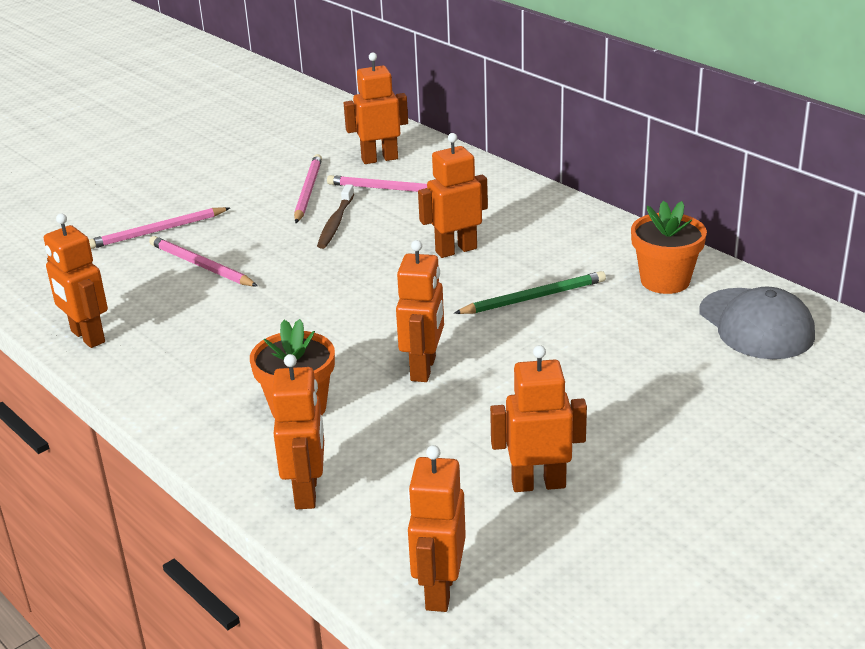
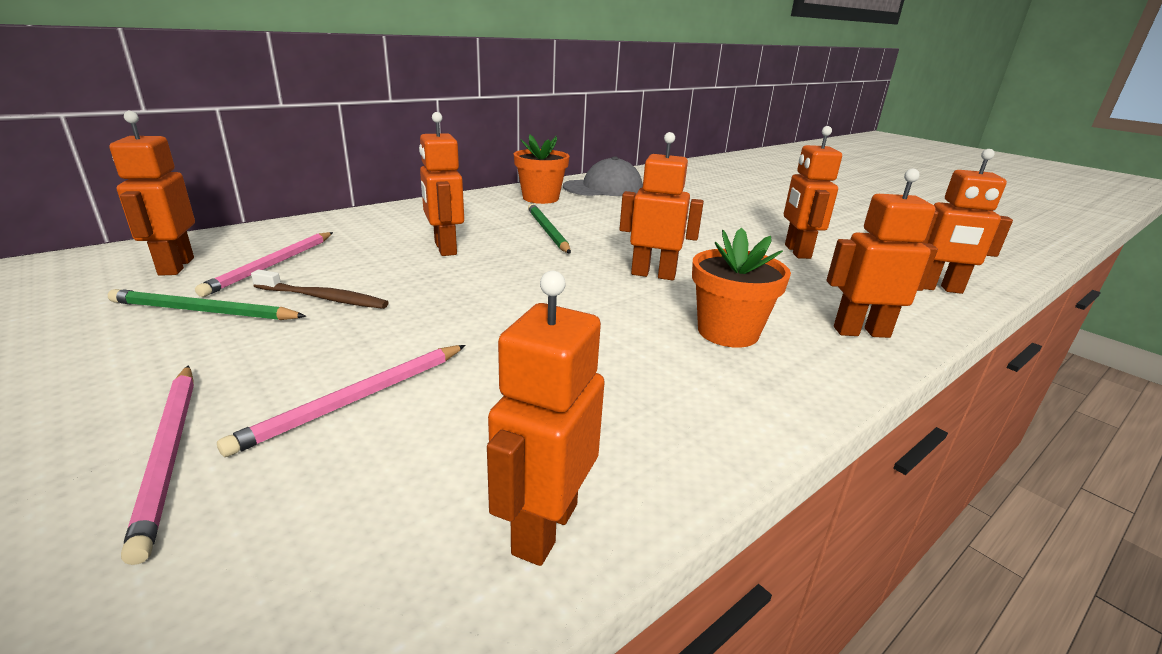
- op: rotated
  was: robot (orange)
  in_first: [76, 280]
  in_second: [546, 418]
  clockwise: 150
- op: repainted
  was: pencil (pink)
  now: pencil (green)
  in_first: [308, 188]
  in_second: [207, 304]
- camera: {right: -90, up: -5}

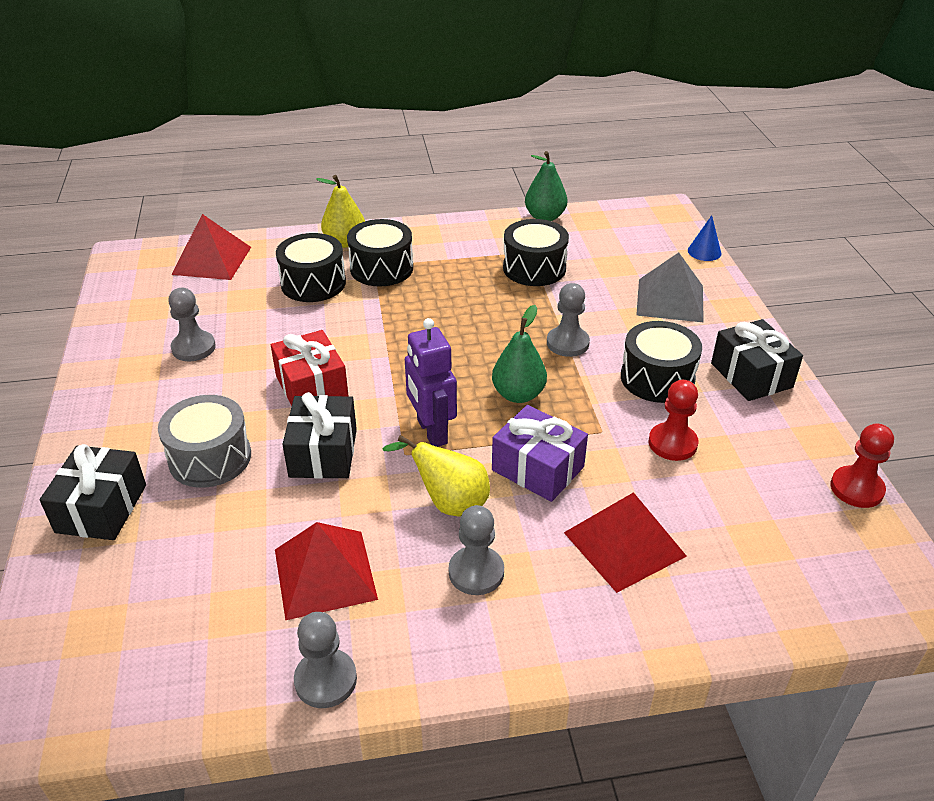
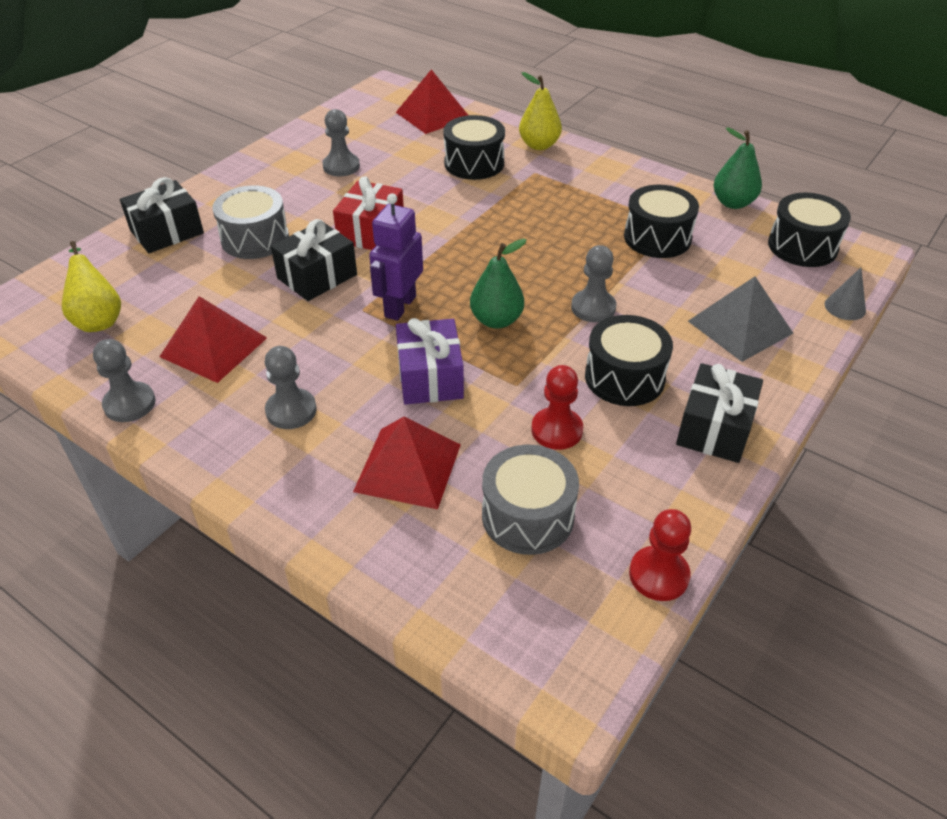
- op: shifted
  was: drum (black)
  in_first: [380, 253]
  in_second: [809, 229]
- op: shifted
  was: pear (yellow)
  in_first: [436, 475]
  in_second: [91, 286]
- op: repainted
  was: cone (blue)
  now: cone (grey)
  in_first: [705, 238]
  in_second: [845, 294]
- op: new
  now: drum (grey)
  in_second: [530, 500]
- camera: {right: 45, up: 5}

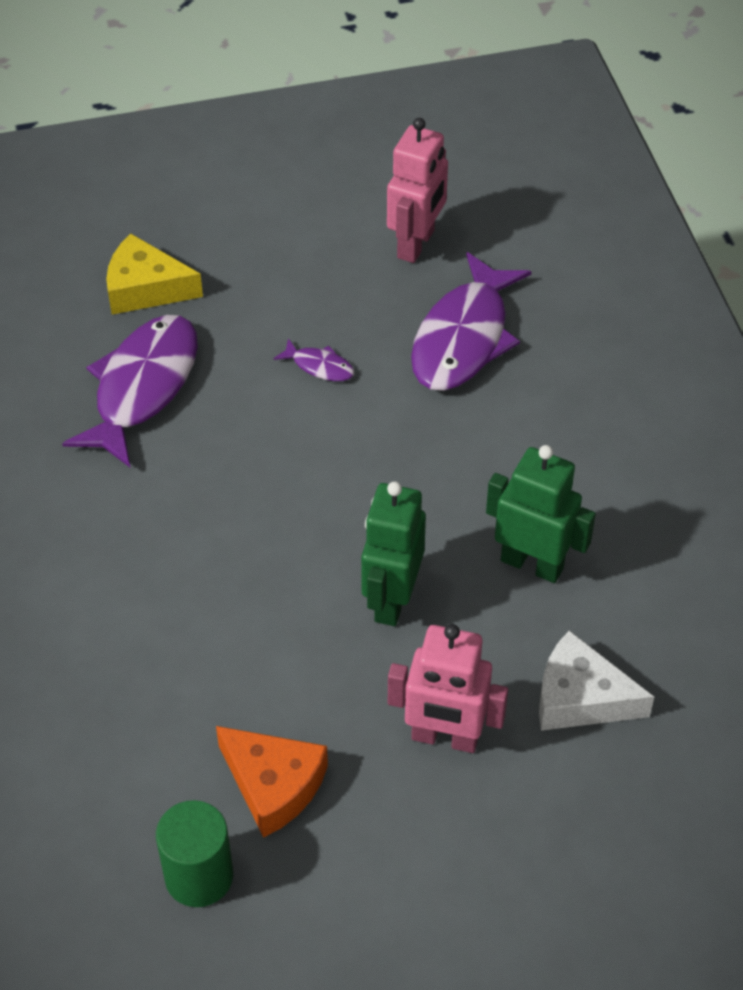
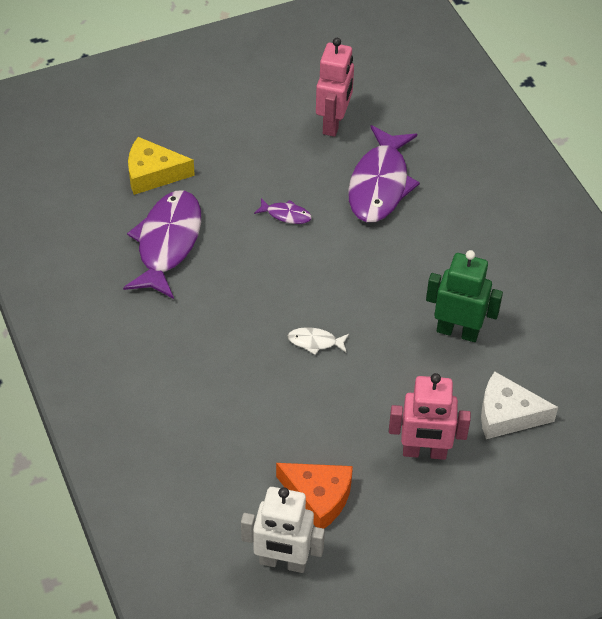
- op: swapped
  was: cylinder (green)
  now: robot (white)
  in_first: [194, 853]
  in_second: [283, 530]
- op: gone
  was: robot (green)
  in_first: [393, 553]
- op: new
  now: fish (white)
  in_second: [318, 341]
- camera: {right: -10, up: 0}

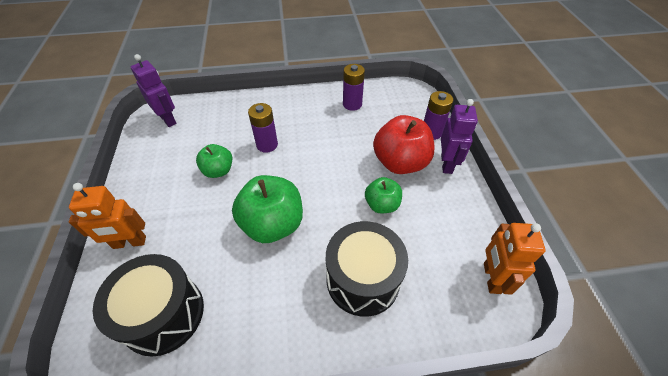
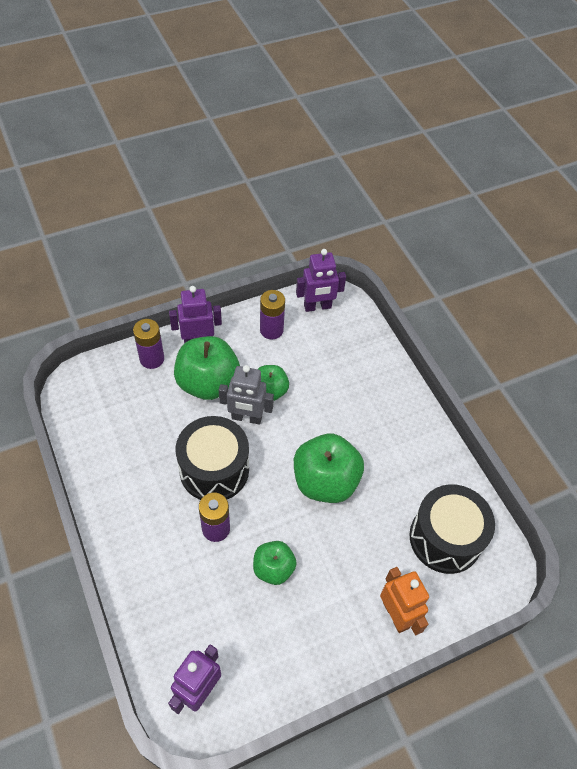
- op: shifted
  was: drum (black)
  in_first: [367, 269]
  in_second: [212, 458]
- op: shifted
  was: battery (purple)
  in_first: [354, 87]
  in_second: [272, 314]
- op: repainted
  was: apple (red)
  now: apple (green)
  in_first: [404, 144]
  in_second: [207, 368]
- op: repainted
  was: robot (orange)
  now: robot (purple)
  in_first: [514, 259]
  in_second: [321, 280]
- op: new
  now: robot (grey)
  in_second: [246, 395]
- camera: {right: -110, up: 5}

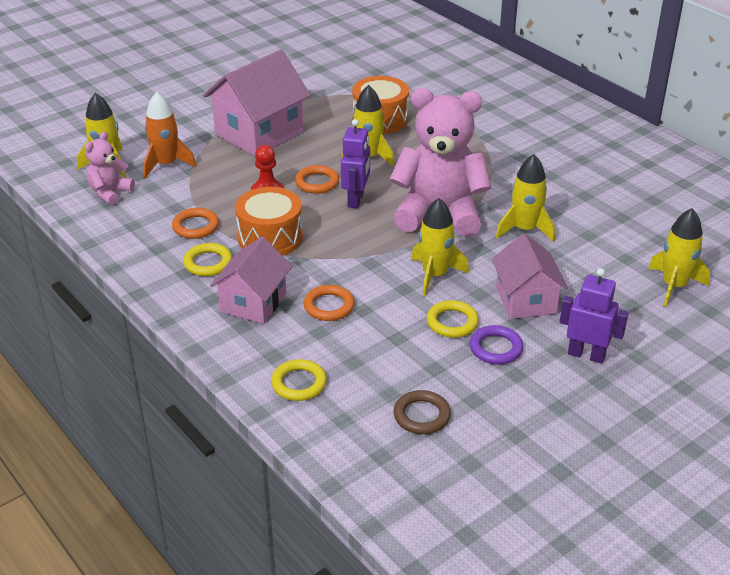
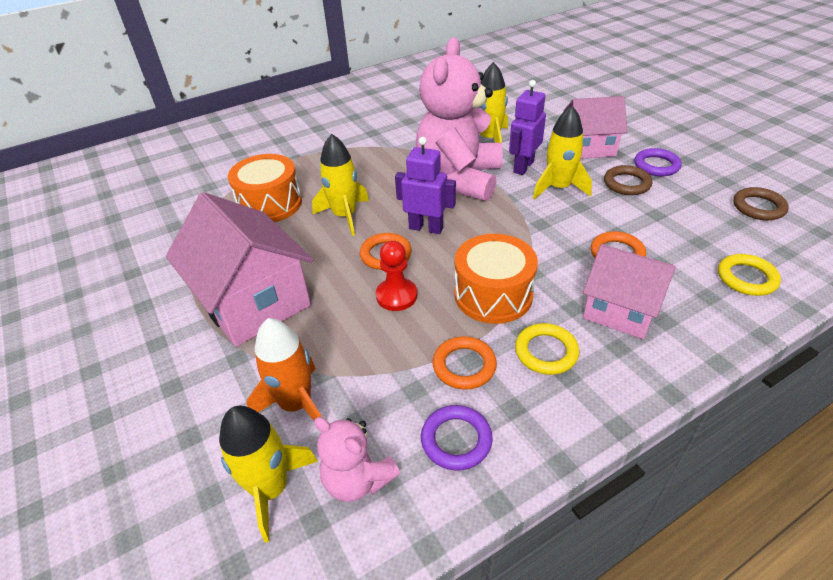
- op: repainted
  was: ring (yellow)
  now: ring (brown)
  in_first: [453, 319]
  in_second: [628, 180]
- op: shifted
  was: robot (purple)
  in_first: [593, 316]
  in_second: [527, 127]
- op: gone
  was: rocket (yellow)
  in_first: [679, 257]
- op: new
  now: ring (purple)
  in_second: [457, 437]
- camera: {right: -80, up: 5}

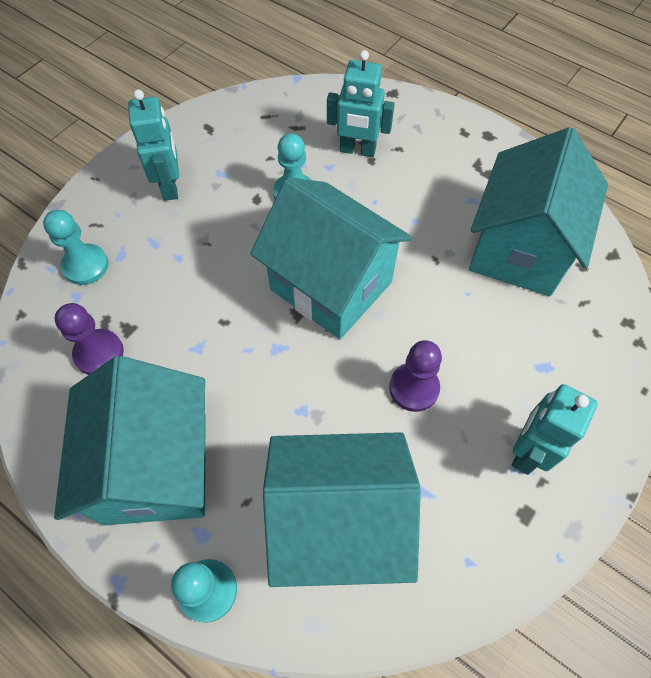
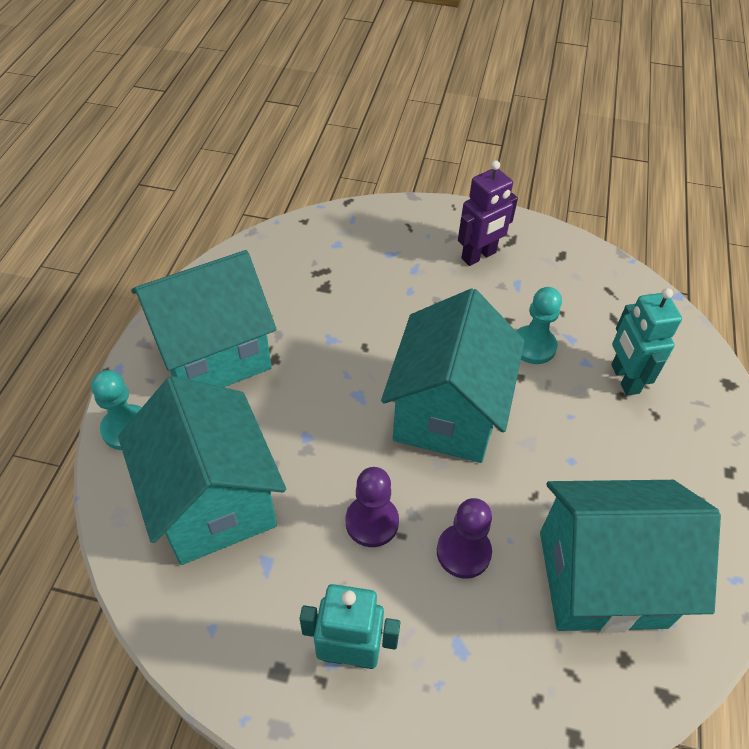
- op: gone
  was: pawn (turquoise)
  in_first: [75, 247]
- op: shifted
  was: pawn (purple)
  in_first: [89, 339]
  in_second: [464, 538]
- op: repainted
  was: robot (turquoise)
  now: robot (purple)
  in_first: [153, 145]
  in_second: [488, 213]
- camera: {right: 65, up: -10}

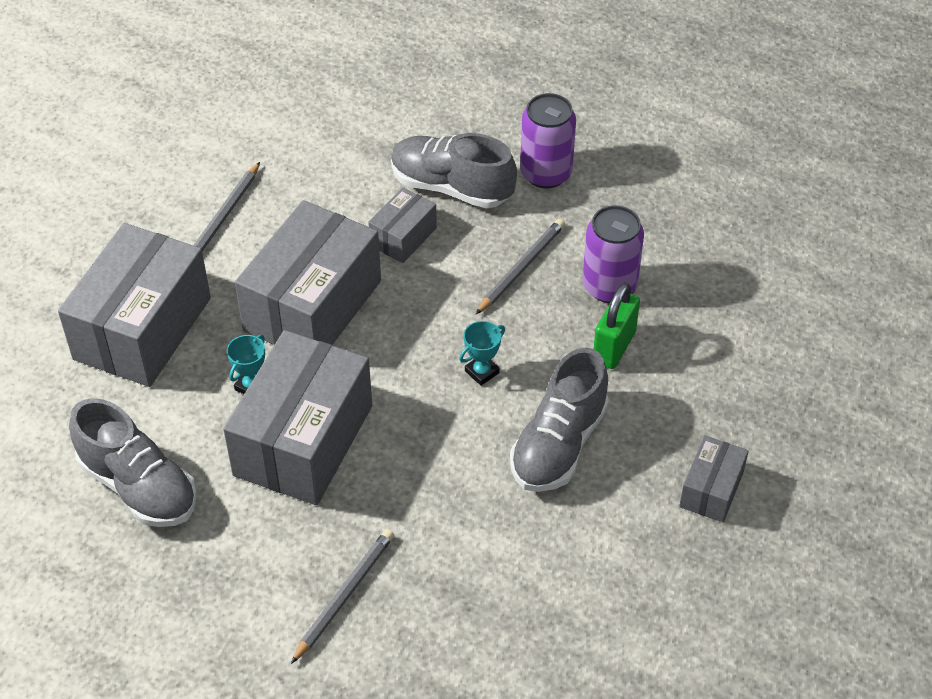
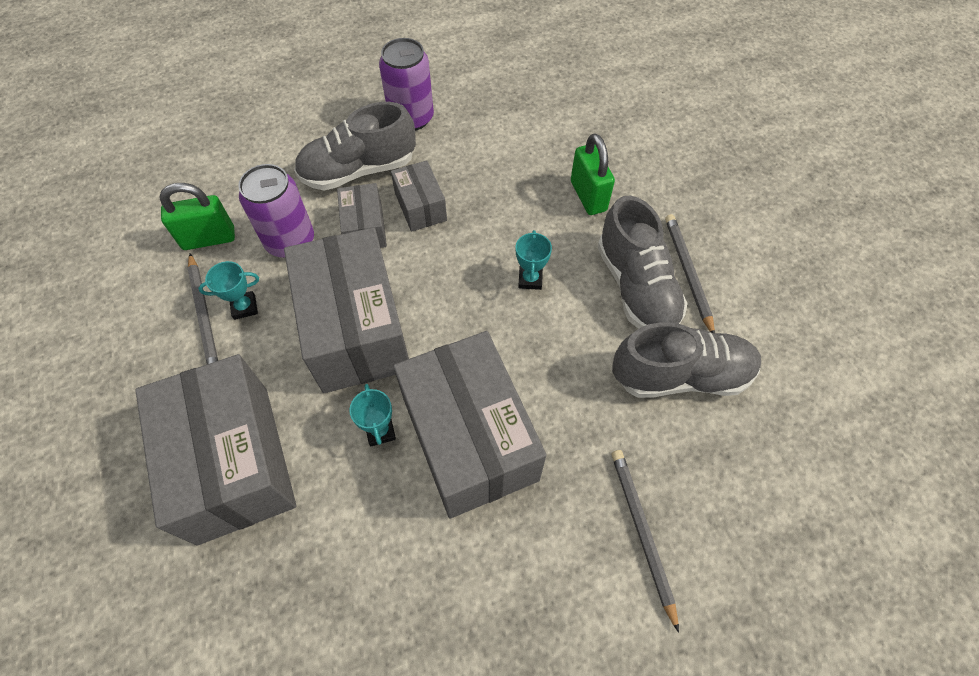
- op: shifted
  was: shoe (grey)
  in_first: [133, 462]
  in_second: [686, 360]
- op: shifted
  was: pencil (grey)
  in_first: [520, 266]
  in_second: [690, 273]
- op: shifted
  was: can (purple)
  in_first: [613, 254]
  in_second: [276, 211]
- op: shifted
  was: box (grey)
  in_first: [714, 478]
  in_second: [419, 196]
- op: new
  now: padlock (green)
  in_second: [197, 216]
- op: new
  now: trophy (turquoise)
  in_second: [228, 290]
- camera: {right: -45, up: 10}

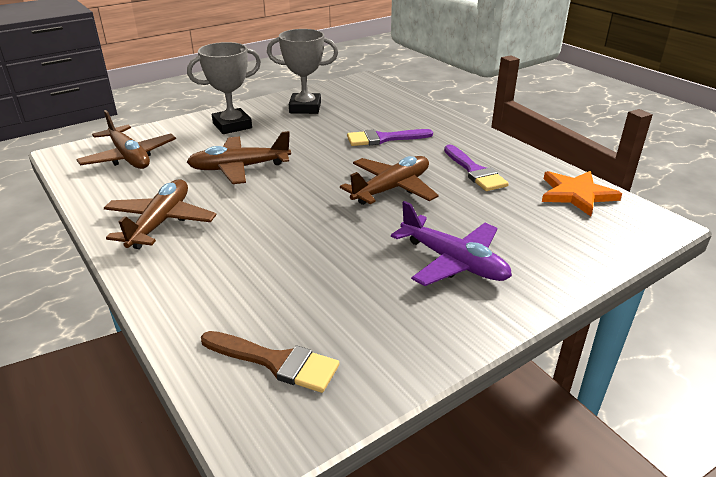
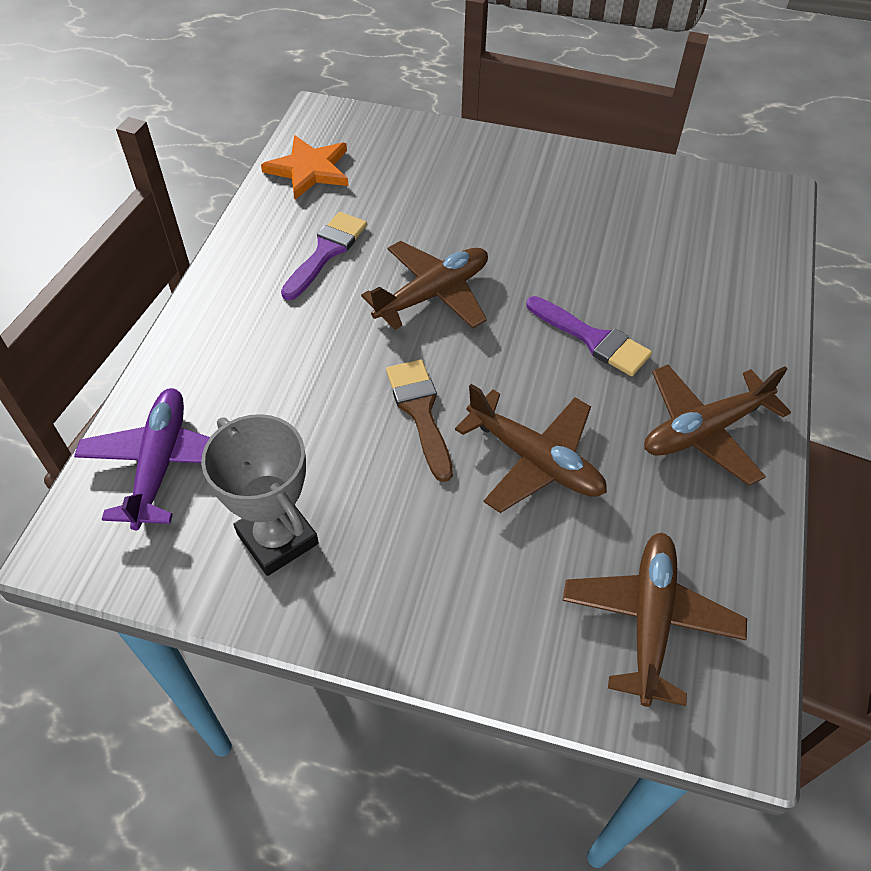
- op: gone
  was: trophy (grey)
  in_first: [224, 88]
- op: shifted
  was: brush (brown)
  in_first: [270, 362]
  in_second: [419, 420]
- op: rotated
  was: plane (brown)
  in_first: [389, 180]
  in_second: [424, 285]
  clockwise: 135
- op: shifted
  was: brush (purple)
  in_first: [390, 137]
  in_second: [589, 336]
- op: shifted
  was: plane (purple)
  in_first: [451, 243]
  in_second: [142, 459]
- camera: {right: -130, up: 20}

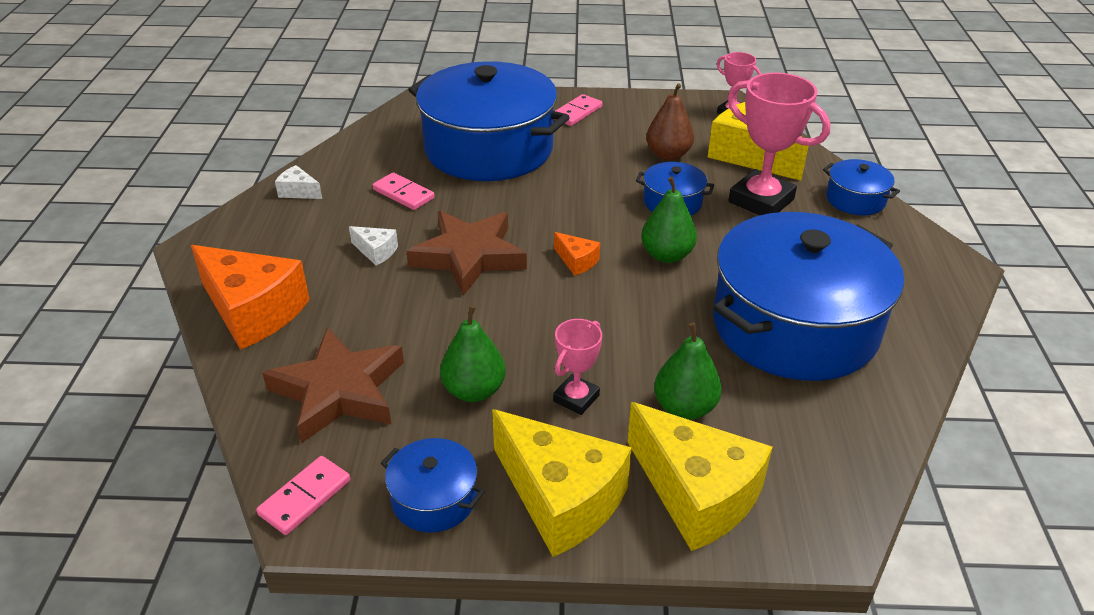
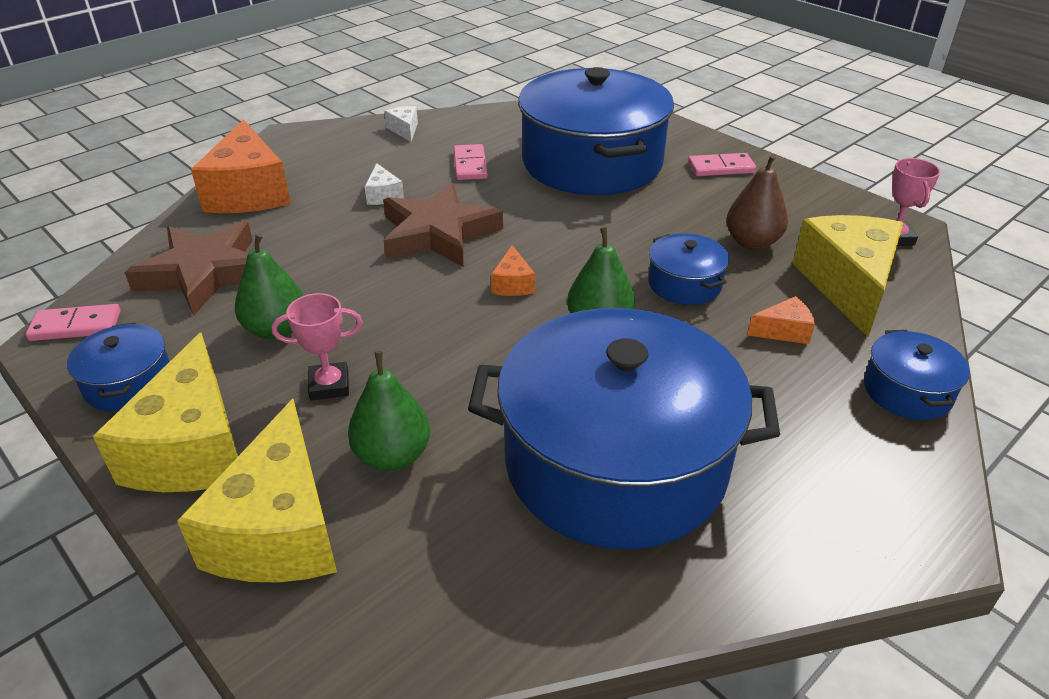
- op: swapped
  was: trophy (pink)
  now: cheese (orange)
  in_first: [779, 144]
  in_second: [781, 320]
- camera: {right: 45, up: 0}

